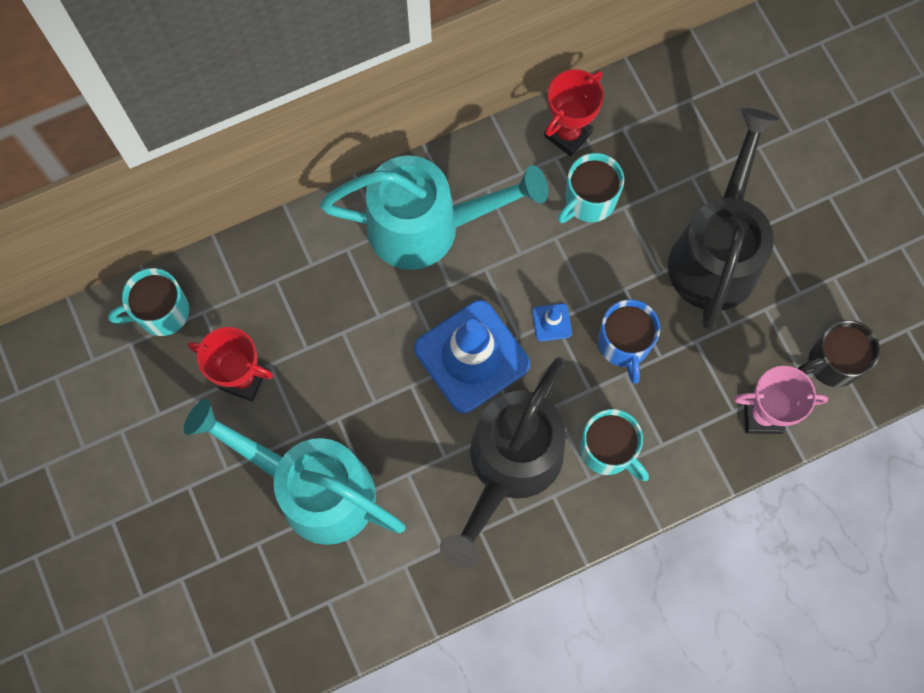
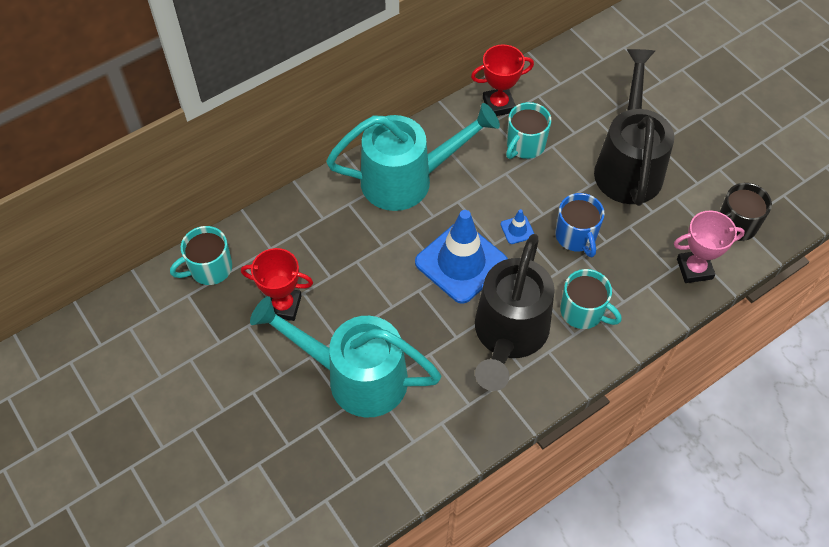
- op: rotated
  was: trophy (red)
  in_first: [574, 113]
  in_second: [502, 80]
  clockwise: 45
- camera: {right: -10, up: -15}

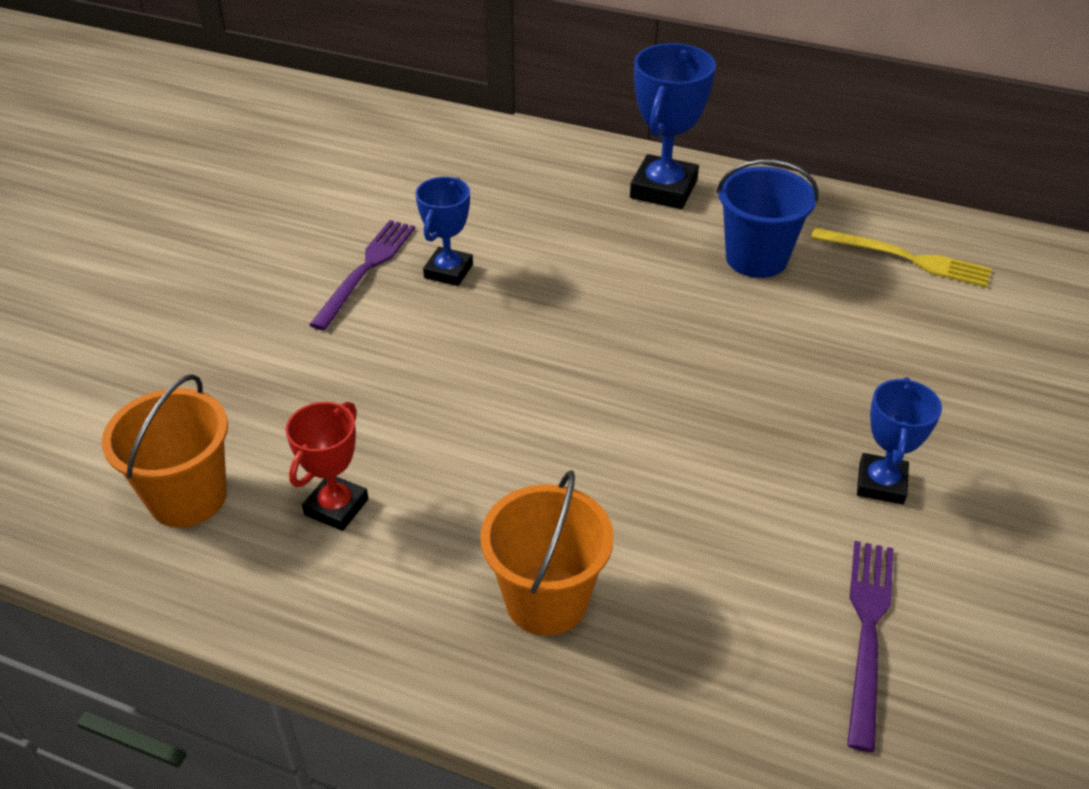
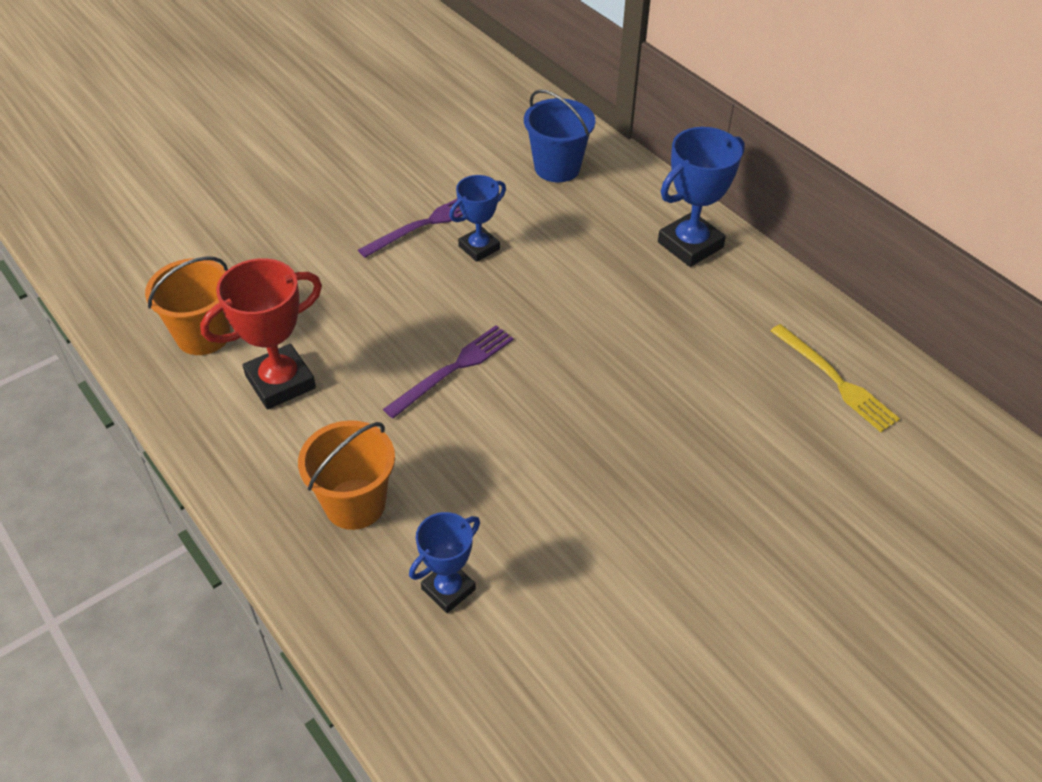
- op: scaled
  was: trophy (red)
  in_first: [327, 466]
  in_second: [261, 334]
  ratio: 1.58
- op: shifted
  was: bucket (blue)
  in_first: [767, 218]
  in_second: [559, 135]
- op: shifted
  was: fork (purple)
  in_first: [870, 646]
  in_second: [448, 372]
- op: shifted
  was: trophy (blue)
  in_first: [899, 441]
  in_second: [444, 562]
- camera: {right: 30, up: 5}

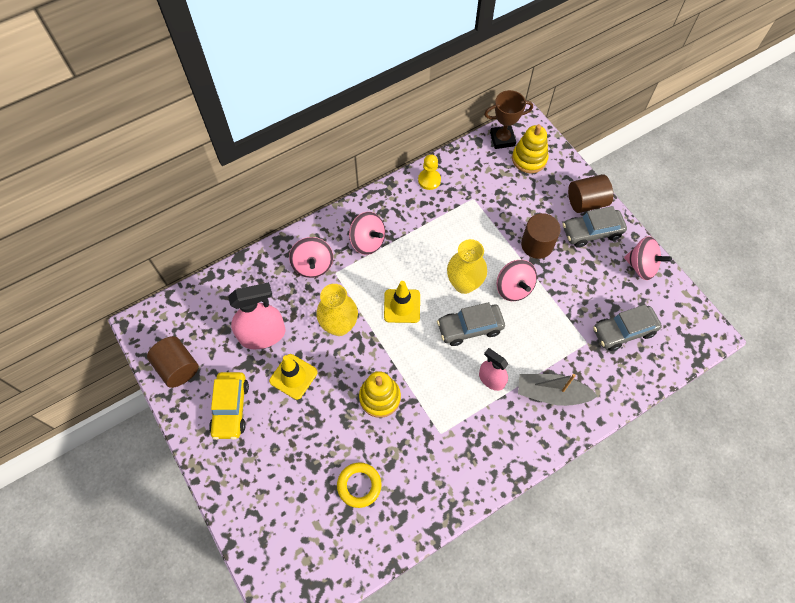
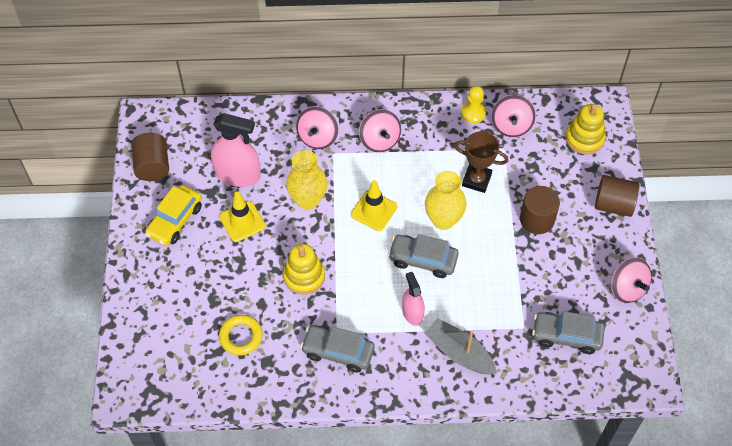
- op: shifted
  was: trophy (brown)
  in_first: [508, 119]
  in_second: [481, 162]
- op: shifted
  was: spinning top (pink)
  in_first: [516, 280]
  in_second: [513, 116]
- op: shifted
  was: car (grey)
  in_first: [595, 227]
  in_second: [337, 348]
- camera: {right: 30, up: -5}

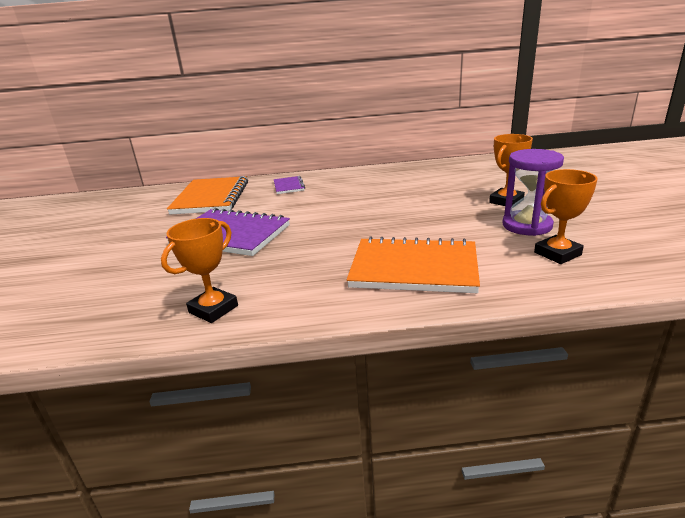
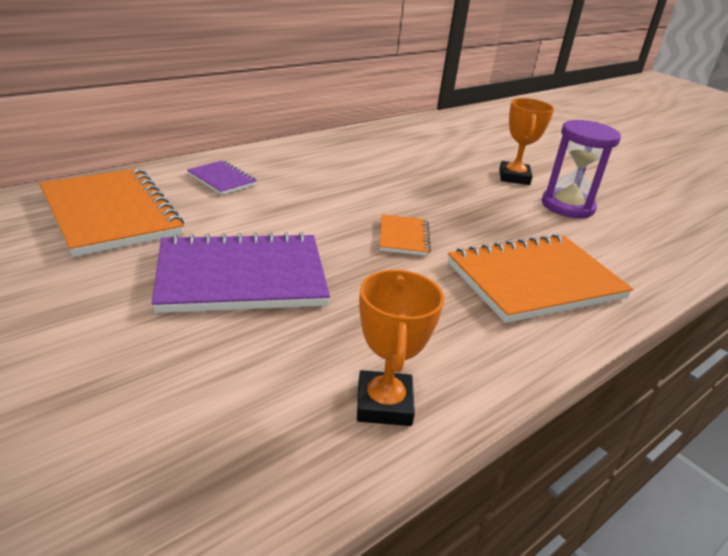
- op: gone
  was: trophy (orange)
  in_first: [566, 216]
- op: new
  now: notebook (orange)
  in_second: [405, 235]
- camera: {right: -40, up: 5}

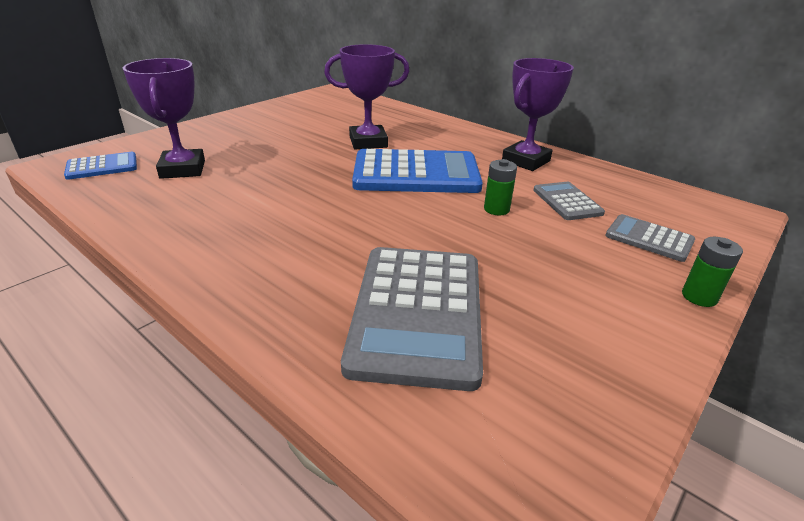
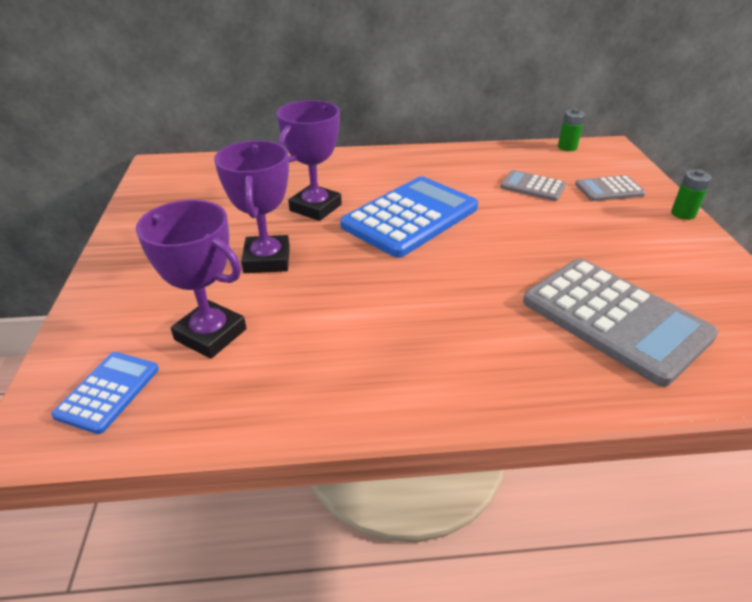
- op: shifted
  was: battery (green)
  in_first: [500, 187]
  in_second: [571, 129]
- op: shifted
  was: trophy (purple)
  in_first: [538, 114]
  in_second: [252, 206]
- camera: {right: -45, up: 5}

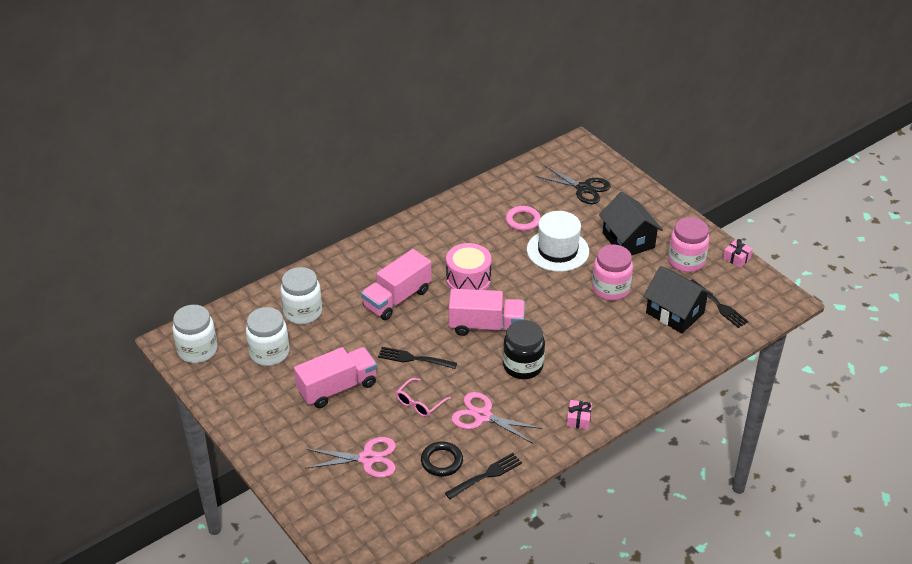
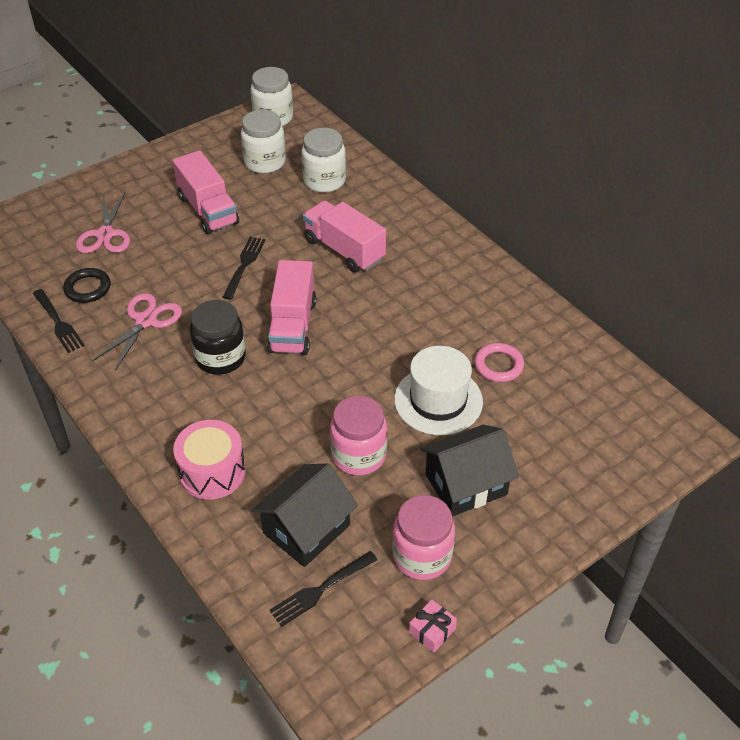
- op: gone
  was: glasses (pink)
  in_first: [423, 397]
- op: shifted
  was: drum (pink)
  in_first: [469, 266]
  in_second: [209, 460]
- op: gone
  was: scissors (black)
  in_first: [573, 185]
- op: gone
  was: gift (pink)
  in_first: [579, 415]
- camera: {right: 90, up: 5}

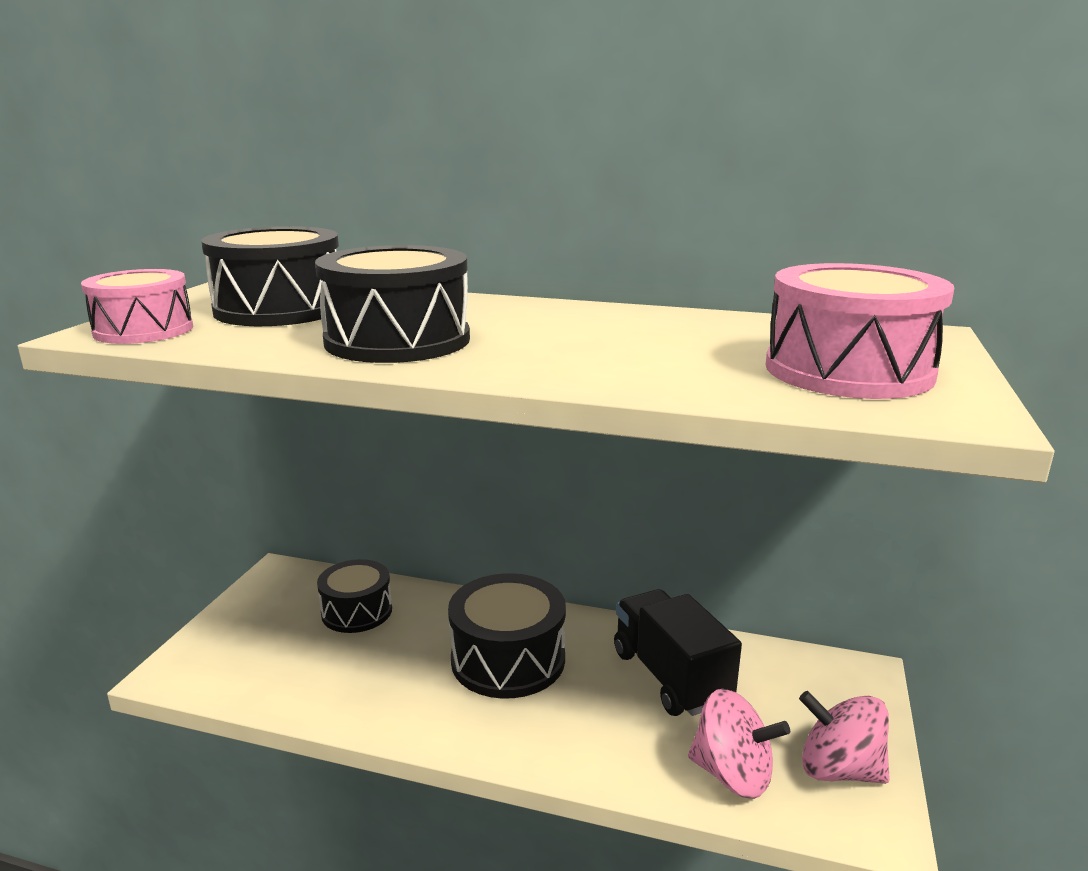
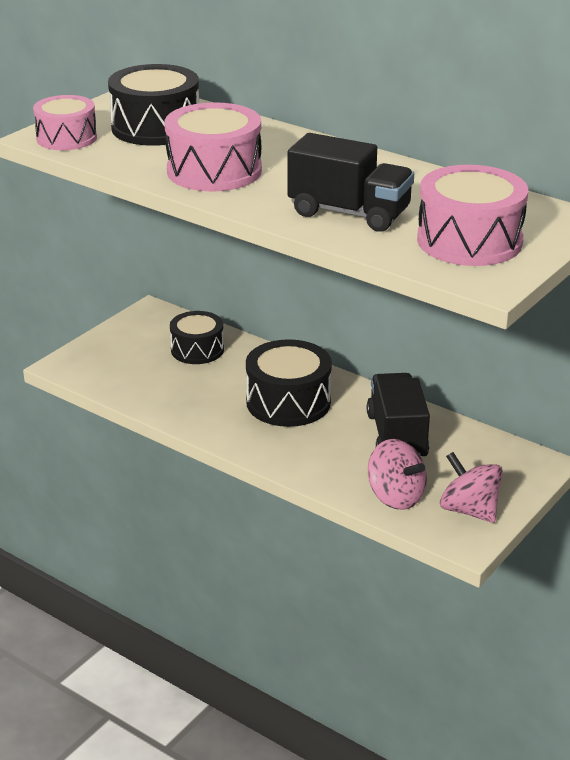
- op: repainted
  was: drum (black)
  now: drum (pink)
  in_first: [392, 304]
  in_second: [213, 147]
- op: new
  now: truck (black)
  in_second: [351, 182]
- camera: {right: 20, up: 10}

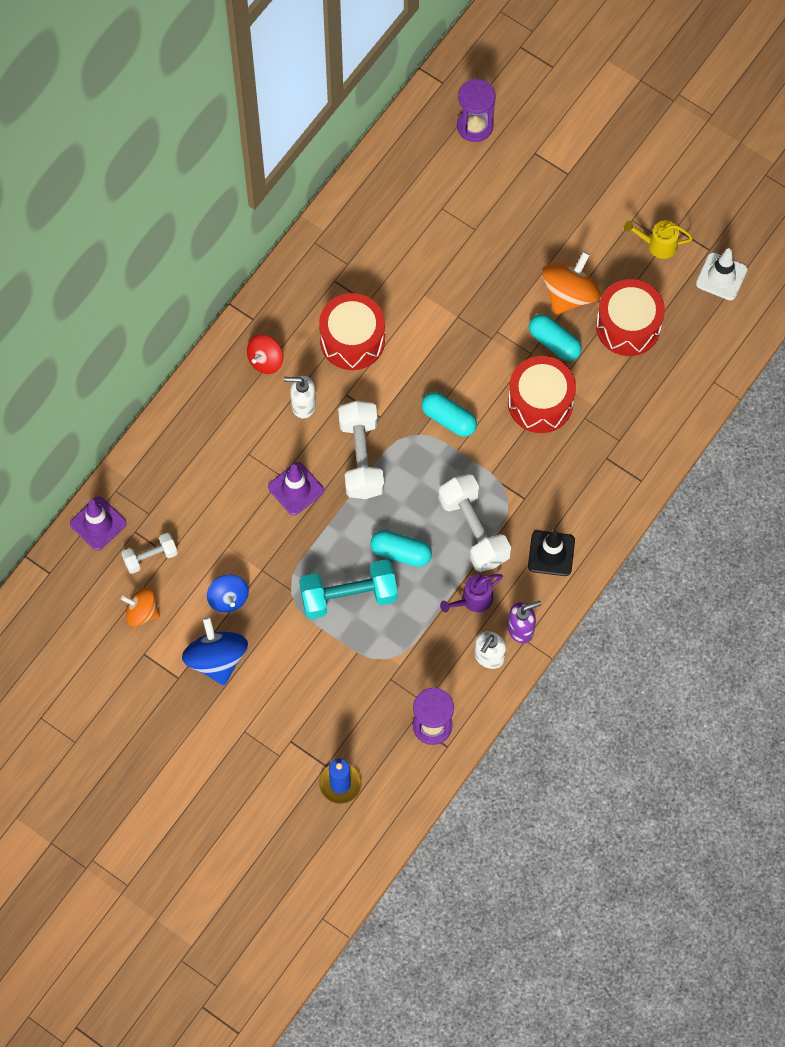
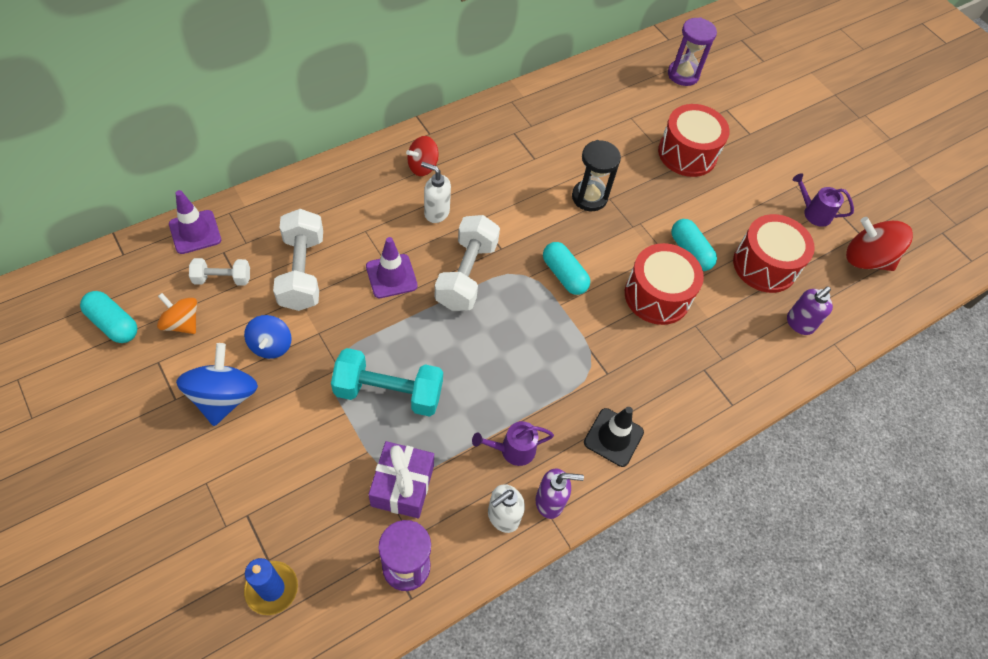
- op: shifted
  was: drum (red)
  in_first: [352, 331]
  in_second: [694, 140]
- op: shifted
  was: capsule (turquoise)
  in_first: [401, 548]
  in_second: [109, 317]
- op: shifted
  was: dumbbell (white)
  in_first: [475, 523]
  in_second: [298, 260]
- op: gone
  was: spinning top (orange)
  in_first: [571, 283]
- op: repainted
  was: watering can (yellow)
  now: watering can (purple)
  in_first: [658, 239]
  in_second: [823, 200]
- op: swapped
  was: traffic cone (white)
  now: spinning top (red)
  in_first: [721, 274]
  in_second: [879, 244]
- op: new
  now: gift (purple)
  in_second: [401, 479]
- op: new
  now: hourglass (black)
  in_second: [596, 175]
- op: new
  now: soap dispenser (purple)
  in_second: [810, 310]
- camera: {right: 15, up: -10}

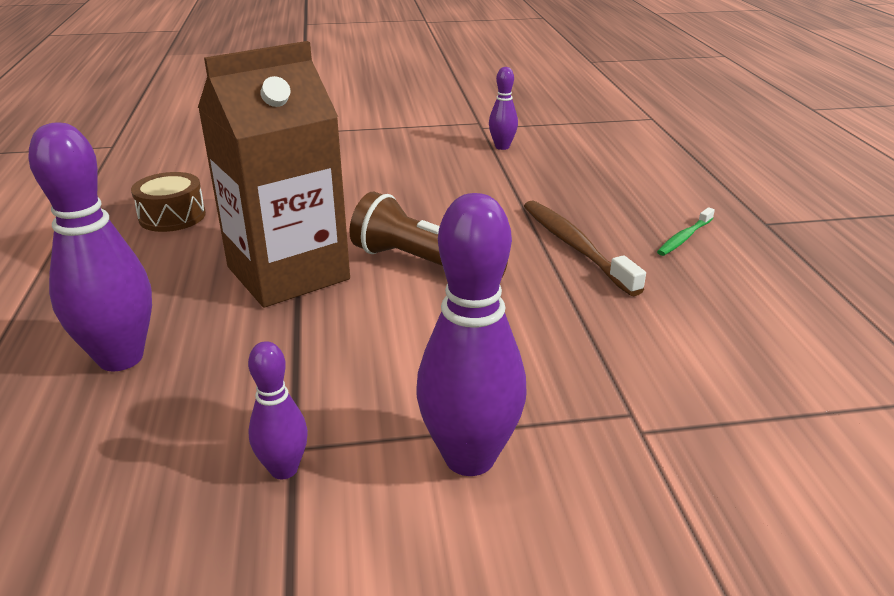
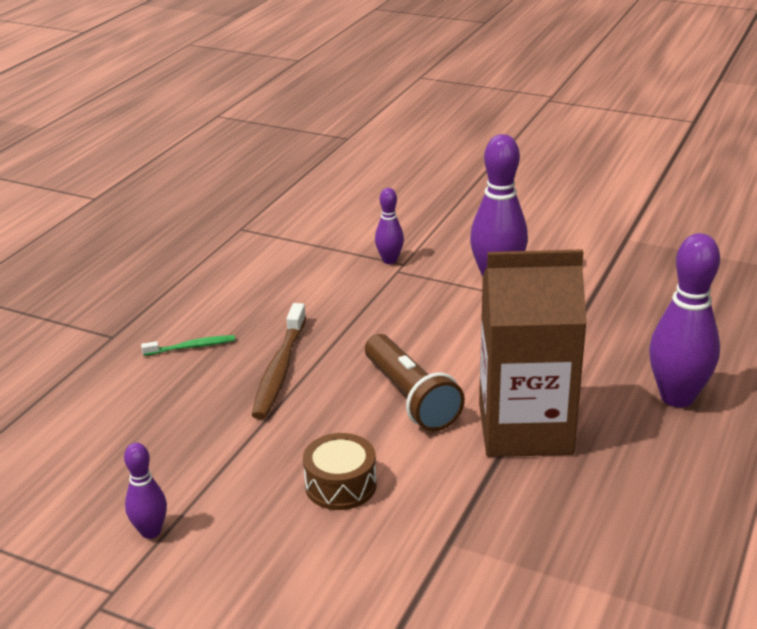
- op: shifted
  was: drum (brown)
  in_first: [168, 202]
  in_second: [340, 471]
- op: shifted
  was: bowling pin (purple)
  in_first: [278, 410]
  in_second: [389, 226]
- camera: {right: -145, up: 0}

